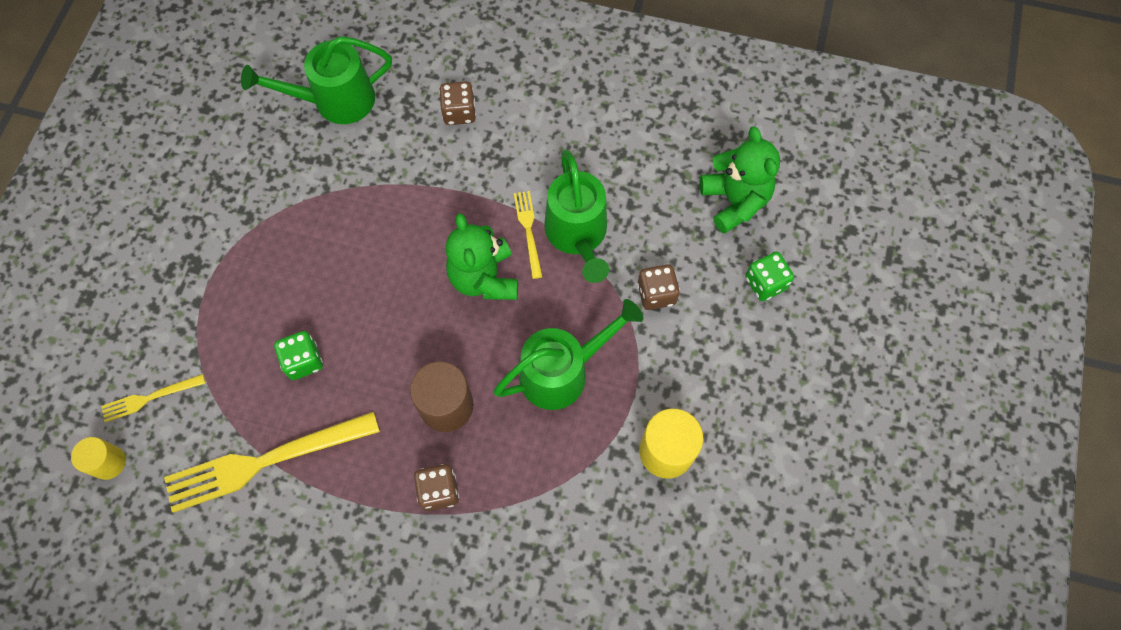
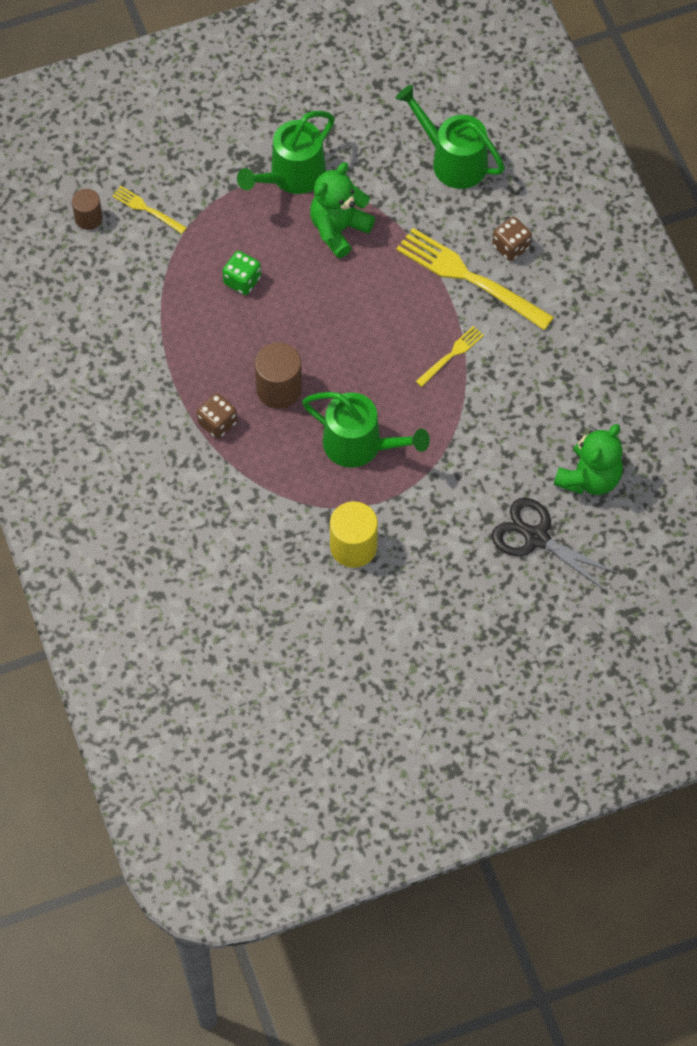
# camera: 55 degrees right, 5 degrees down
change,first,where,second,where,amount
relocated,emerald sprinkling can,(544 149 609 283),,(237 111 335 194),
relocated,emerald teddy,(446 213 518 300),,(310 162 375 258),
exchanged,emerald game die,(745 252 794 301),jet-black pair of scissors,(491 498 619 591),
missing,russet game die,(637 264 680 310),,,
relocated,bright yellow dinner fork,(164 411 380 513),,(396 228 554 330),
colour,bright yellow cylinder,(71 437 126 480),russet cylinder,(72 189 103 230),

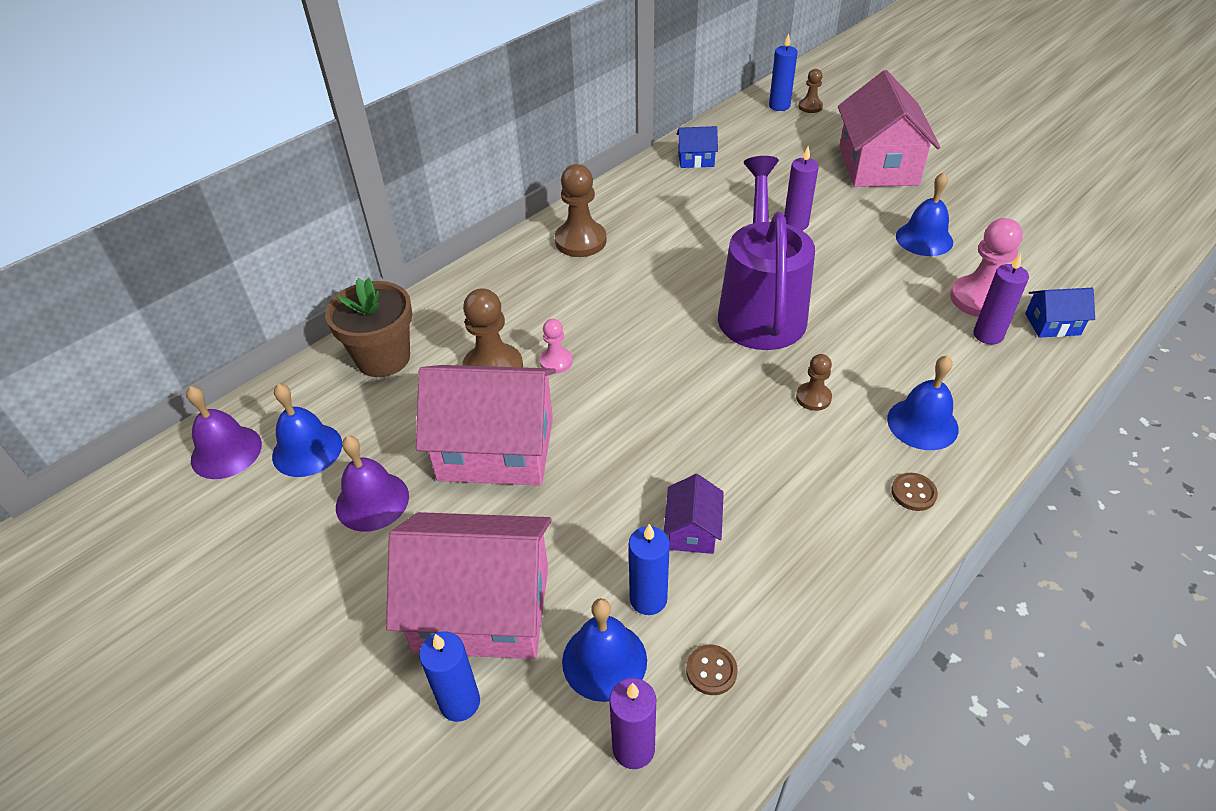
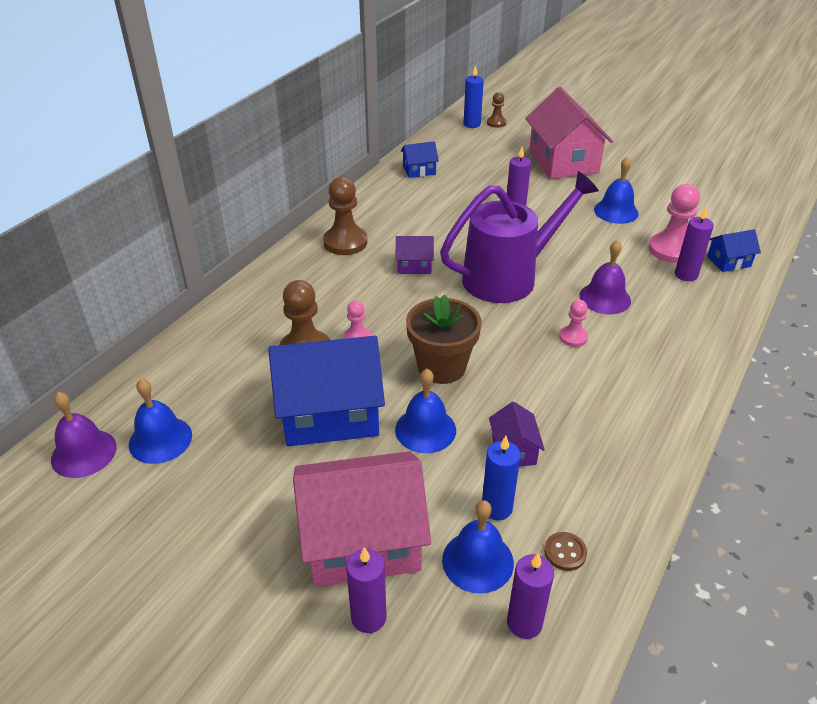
# camera: 15 degrees left, 5 degrees down
change,first,where,second,where,amount
spun,violet sprinkling can,(718 156 815 350),,(440 171 599 303),75 degrees clockwise
relocated,russet flower pot,(325 278 412 377),,(406 294 482 384),
colour,russet pawn,(796 354 832 411),rose-pink pawn,(559 300 588 347),
relocated,royal blue school bell,(887 355 959 450),,(395 369 456 453),
colour,rose-pink house,(416 365 556 485),royal blue house,(268 336 385 447),
relocated,violet school bell,(336 436 409 532),,(579 240 631 314),
missing,russet shirt button,(891 473 938 511),,,
colour,royal blue wax candle,(419 632 480 722),violet wax candle,(346 547 386 633),
appeared,,,violet house,(396 236 434 274),

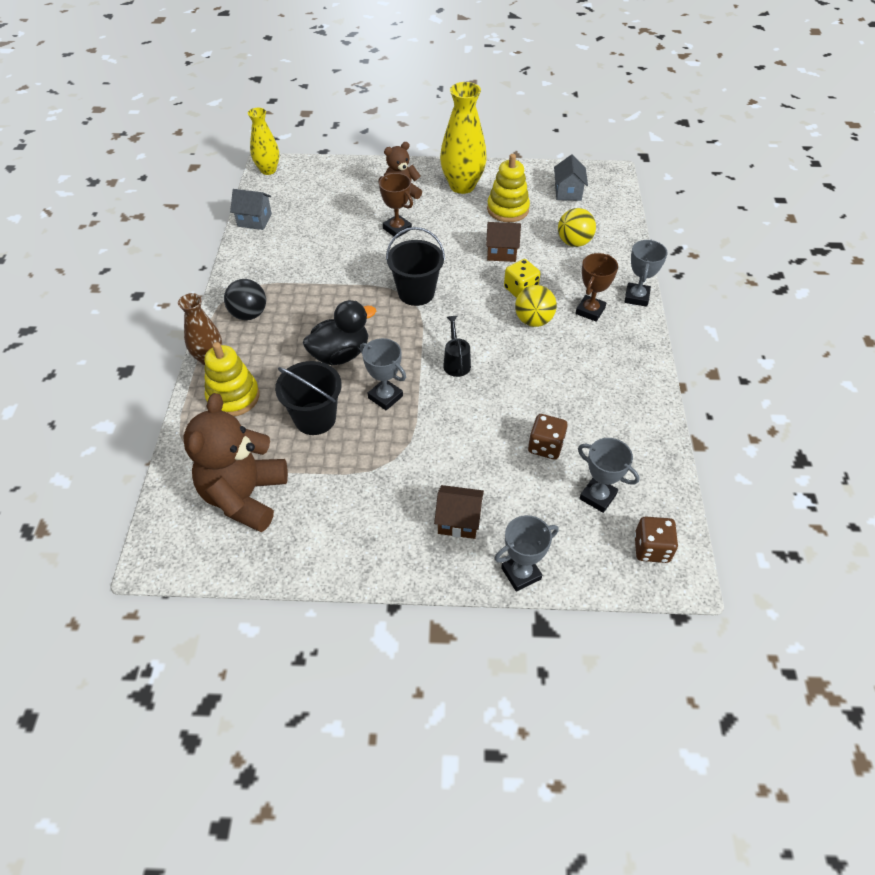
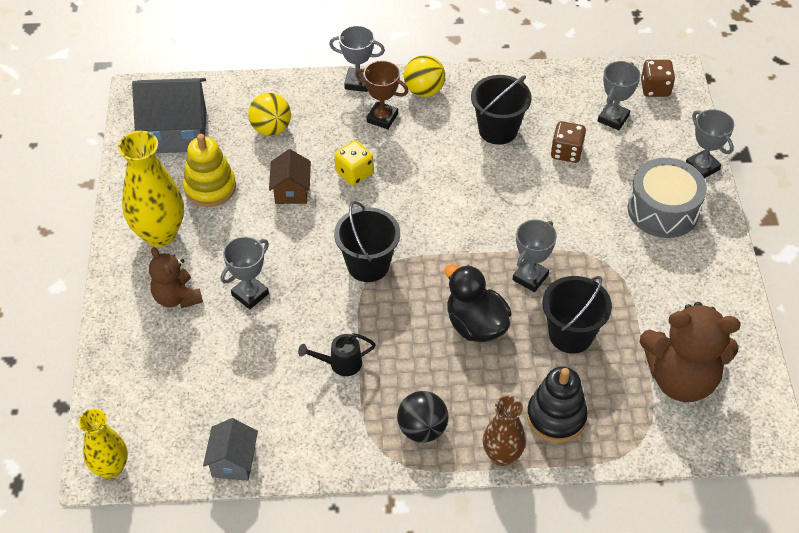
# camera: 95 degrees left, 0 degrees up
change,first,where,second,where,amount
size,gray house,(554 154 588 201),,(132 78 207 153),x1.78
colour,russet trophy,(379 173 413 238),gray trophy,(221 236 269 309),
relocated,bright yellow ball,(515 285 557 327),,(404 55 445 97),
relocated,jet-black sprinkling can,(443 316 471 377),,(298 333 376 376),
colour,bright yellow stacking rings,(205 342 259 416),jet-black stacking rings,(527 367 588 443),
exchanged,russet house,(434 485 484 539),gray toy drum,(628 158 707 238),
appeared,,,jet-black bucket,(471 75 532 145),

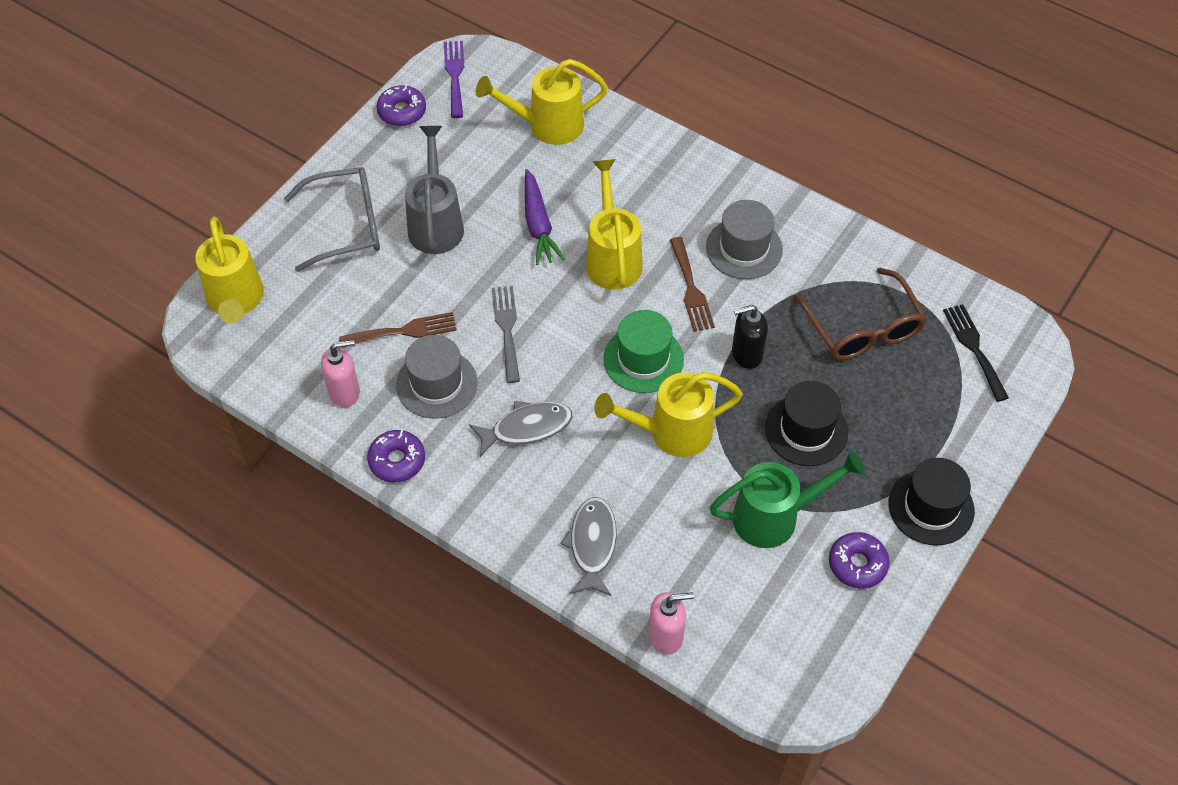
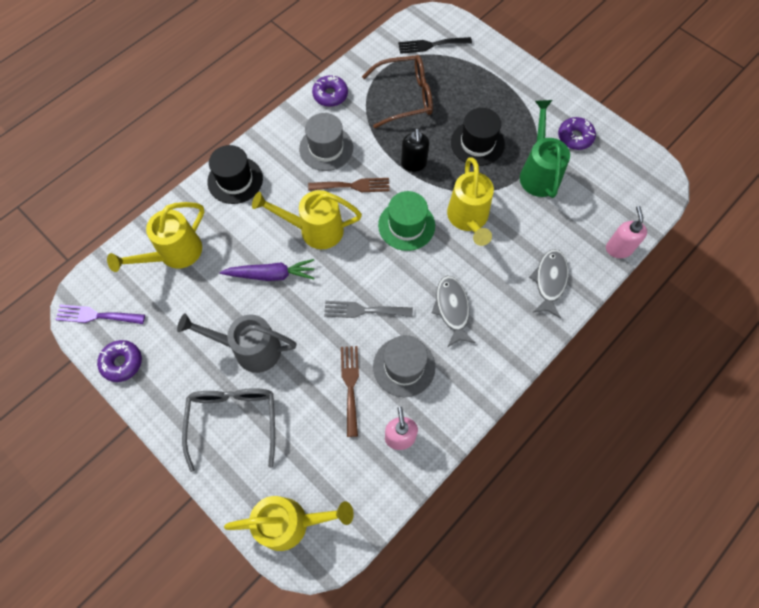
# camera: 80 degrees left, 10 degrees up
change,first,where,second,where,amount
spun,bright yellow sprinkling can,(476 59 608 145),,(107 202 204 272),45 degrees clockwise
relocated,violet doughnut,(367 430 425 482),,(312 75 348 107),
relocated,jet-black tall hat,(889 458 975 546),,(207 145 263 204),
spun,gray fish,(560 497 617 596),,(529 249 569 318),90 degrees clockwise

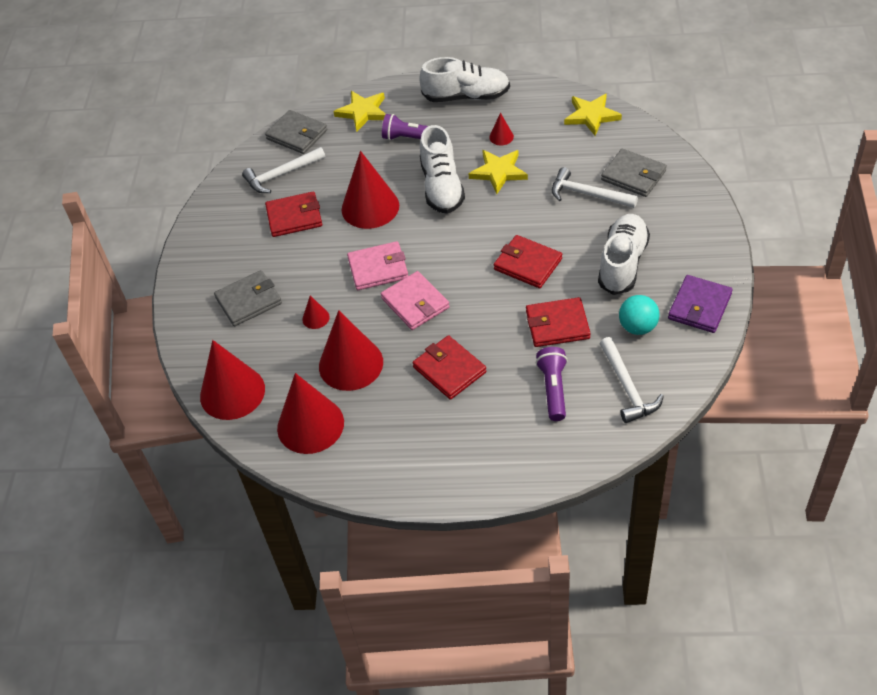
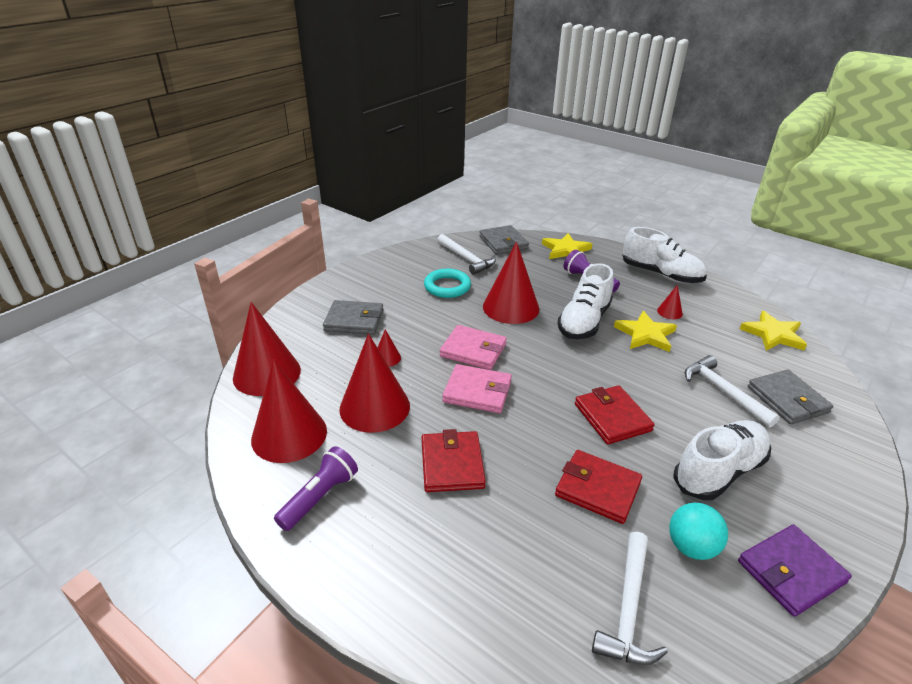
# camera: 30 degrees right, 15 degrees down
change,first,where,second,where,amount
spun,white claw hammer,(242 147 326 193),,(437 234 496 275),135 degrees counterclockwise
exchanged,red card wallet,(265 192 322 237),aqua torus,(424 269 471 298),
spun,rose-pink card wallet,(381 271 450 330),,(442 364 512 413),75 degrees counterclockwise
relocated,violet pocket torch,(536 347 568 421),,(274 446 358 531),

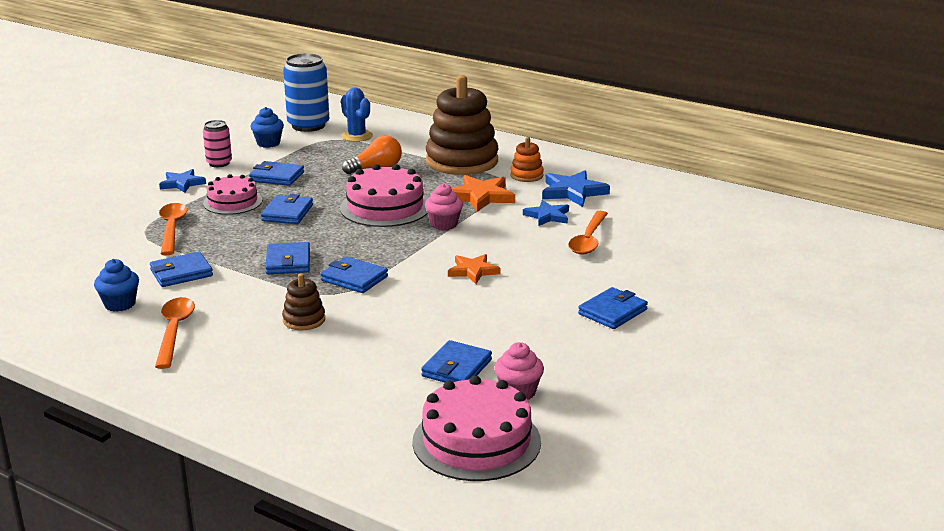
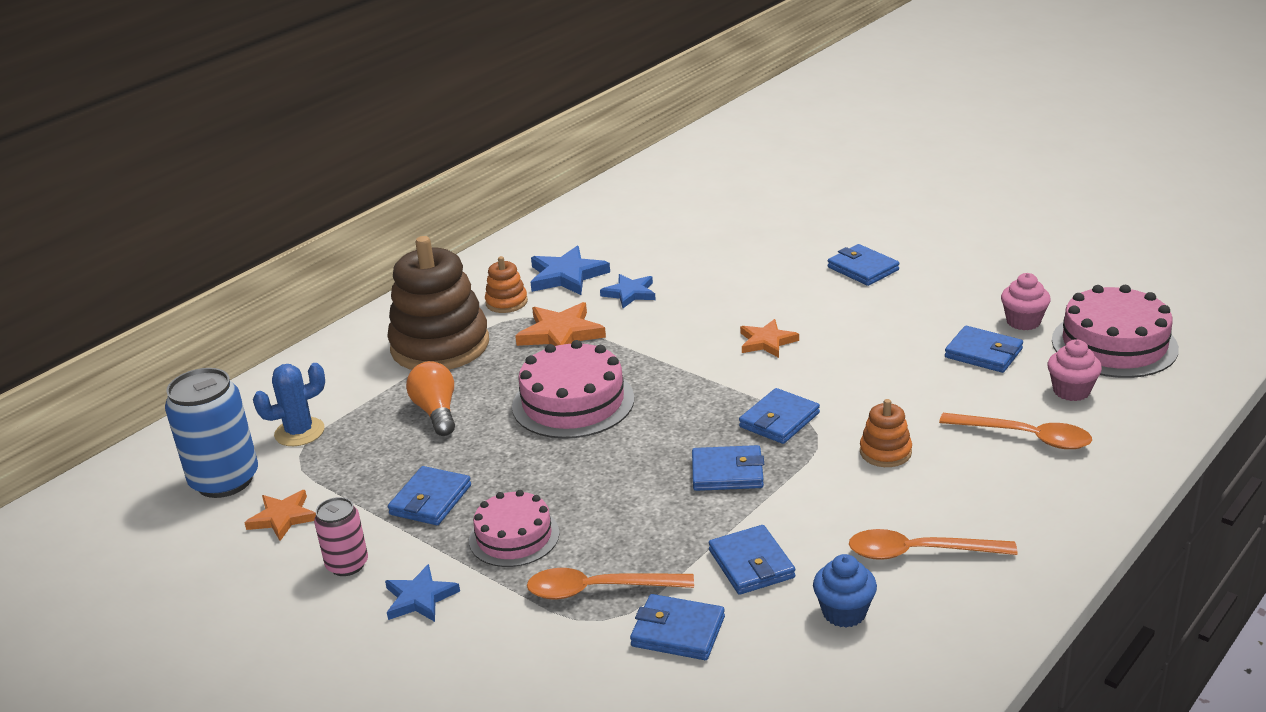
# camera: 80 degrees left, 5 degrees up
change,first,where,second,where,amount
exchanged,royal blue cupcake,(250 107 284 148),bright orange star,(244 490 316 541),
relocated,rose-pink cupcake,(425 184 463 230),,(1048 339 1102 401),
relocated,royal blue card wallet,(261 194 313 224),,(630 594 725 660),
relocated,bright orange tablespoon,(568 211 608 255),,(939 413 1092 449),
colour,russet stacking rings,(282 273 325 330),bright orange stacking rings,(860 399 912 467),

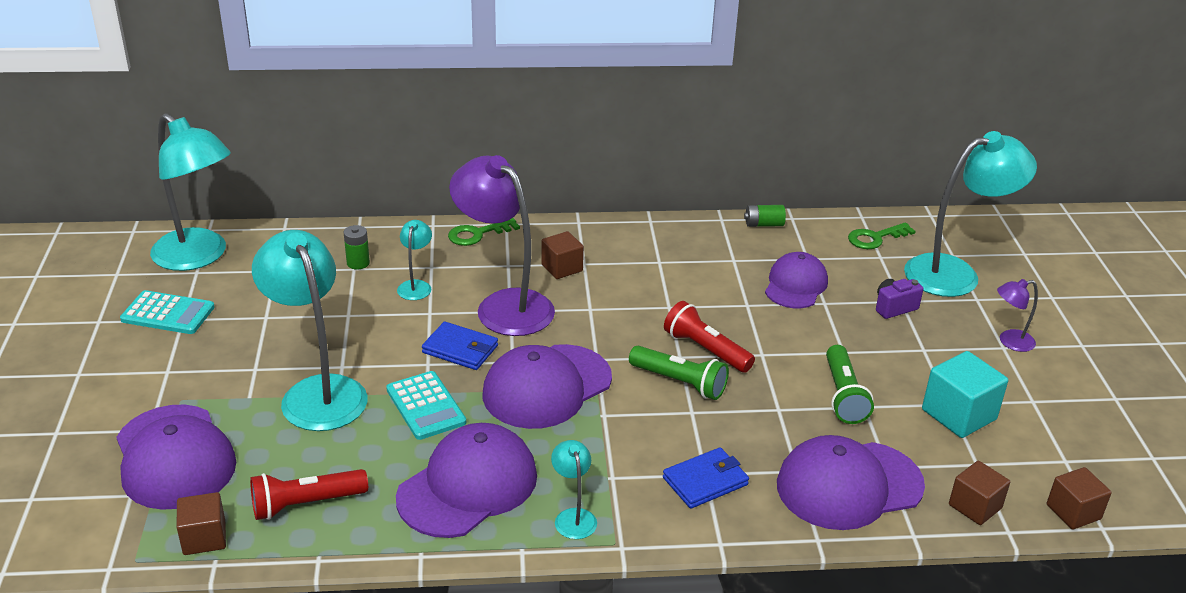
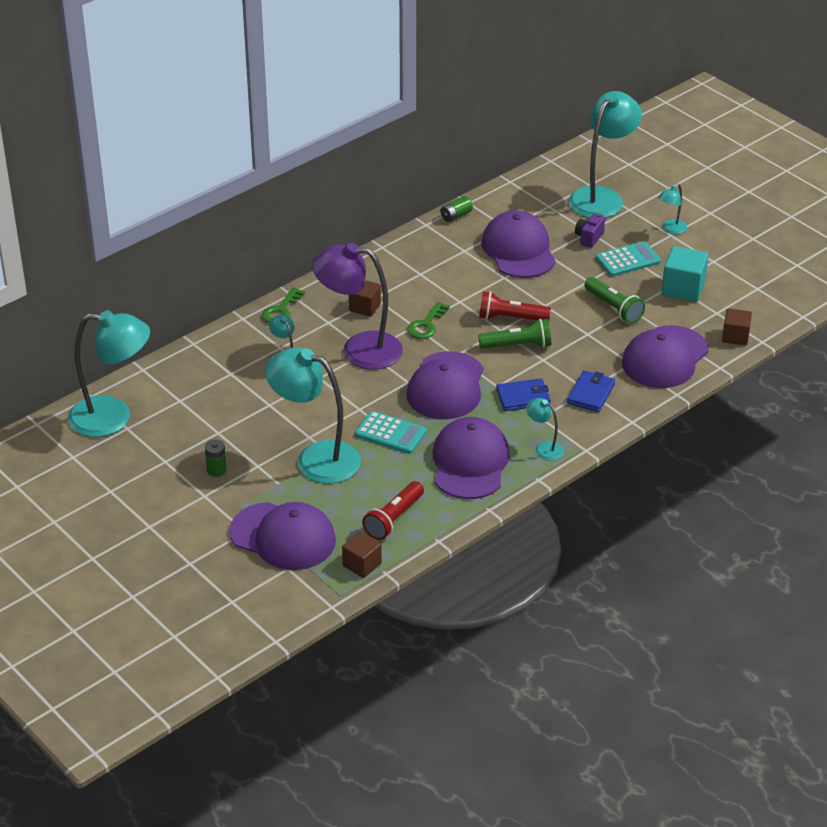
# camera: 35 degrees left, 5 degrees up
change,first,where,second,where,amount
relocated,emerald door key,(848 222 916 249),,(407 302 450 339),
relocated,emerald power cell,(344 225 370 270),,(205 439 227 477),
size,violet peaked cap,(765 252 828 308),,(481 211 556 278),x1.53
colour,violet reading lamp,(997 279 1038 352),aqua reading lamp,(658 184 687 234),
relocated,aqua calculator,(120 290 215 334),,(596 241 661 276),
relocated,royal blue card wallet,(422 321 498 370),,(496 378 551 411),
missing,russet block,(1047 467 1112 530),,,

